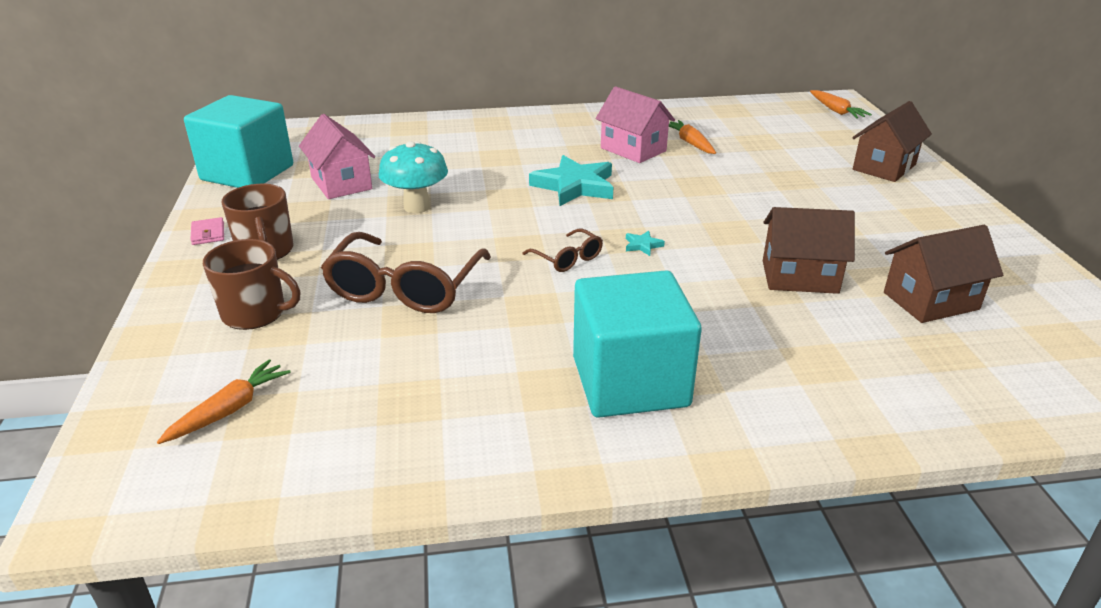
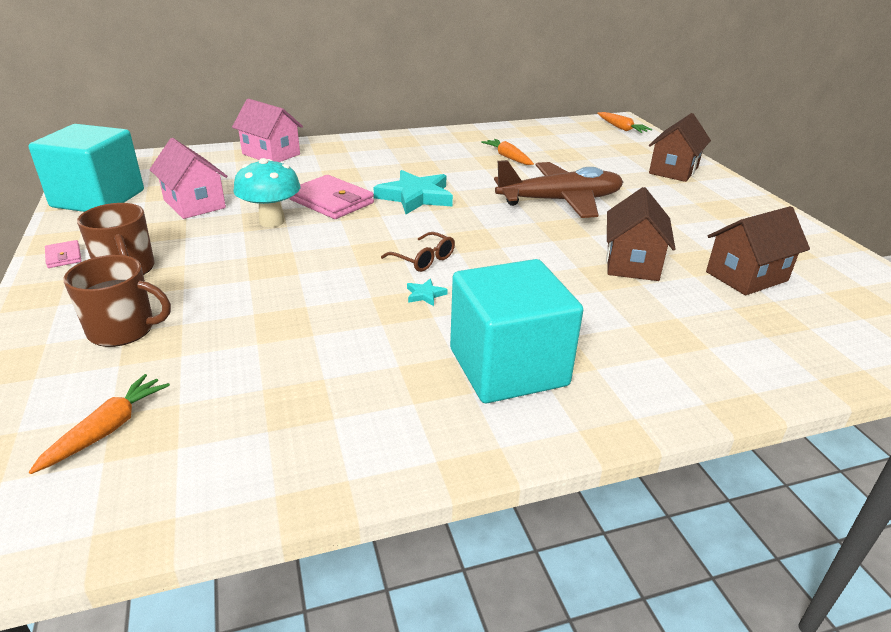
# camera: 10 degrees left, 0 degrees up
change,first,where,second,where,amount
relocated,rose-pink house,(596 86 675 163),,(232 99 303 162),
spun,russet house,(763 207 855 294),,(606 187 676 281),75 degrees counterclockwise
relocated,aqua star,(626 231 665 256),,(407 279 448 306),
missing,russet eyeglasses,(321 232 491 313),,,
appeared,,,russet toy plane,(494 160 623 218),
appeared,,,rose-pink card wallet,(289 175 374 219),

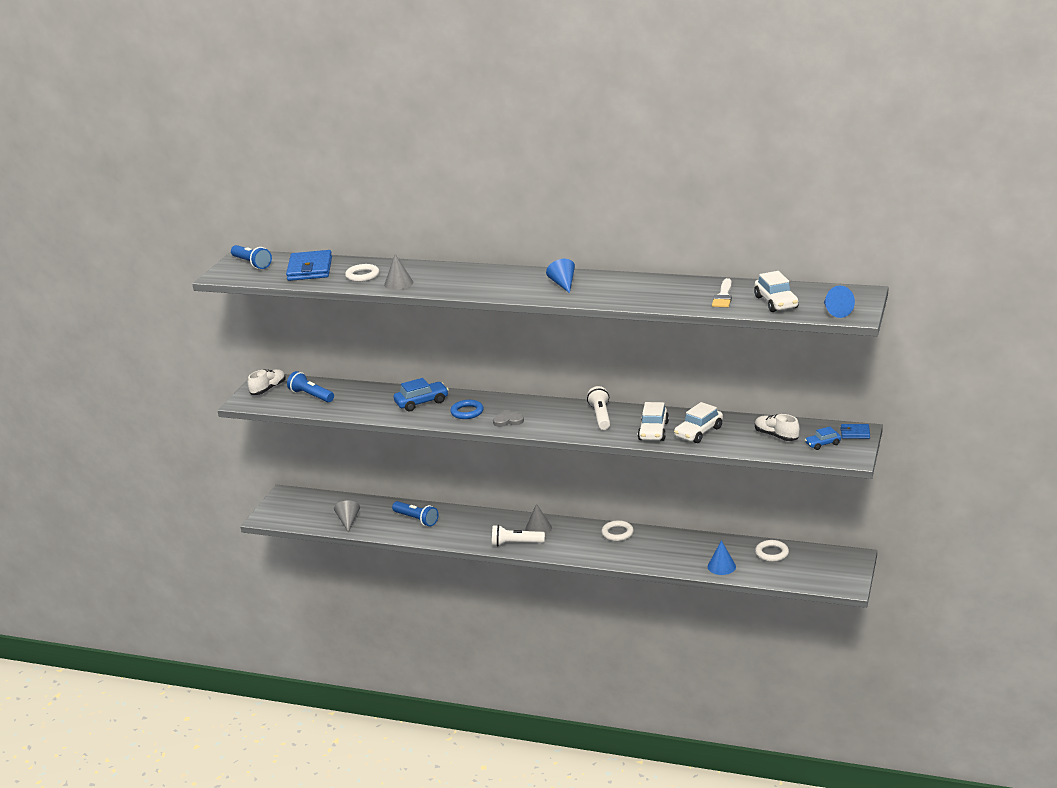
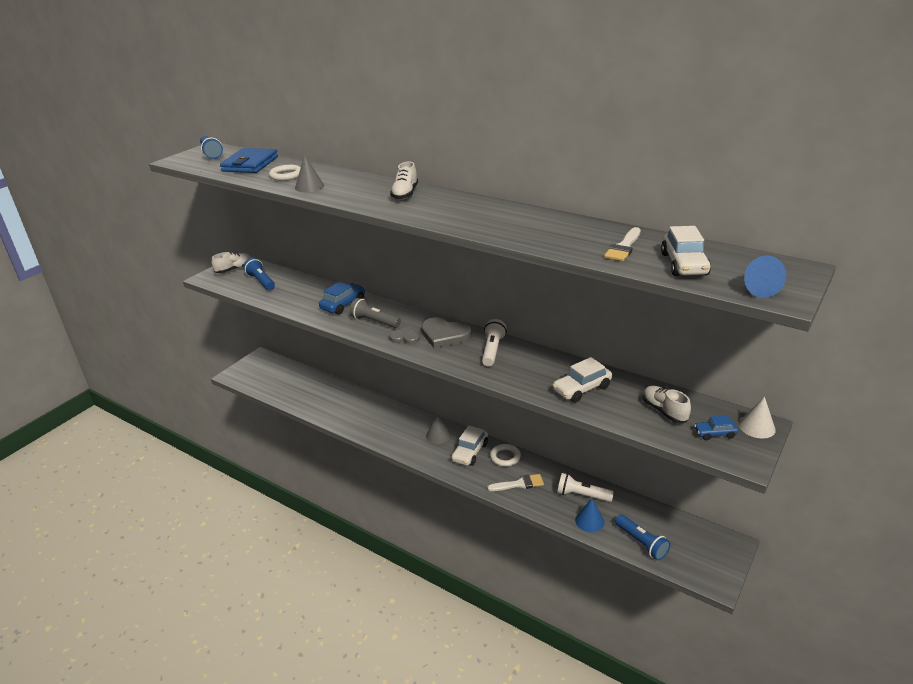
# camera: 15 degrees right, 5 degrees up
change,first,where,second,where,amount
missing,royal blue cone shape,(546 259 575 293),,,
spun,royal blue automobile,(394 378 449 411),,(319 282 365 314),45 degrees counterclockwise
exchanged,royal blue torus,(450 400 484 419),gray pocket torch,(350 298 401 328),
relocated,white automobile,(638 402 669 441),,(451 425 488 466),
exchanged,royal blue card wallet,(840 424 870 439),white cone shape,(739 397 776 439),
missing,gray cone shape,(334 501 360 532),,,
relocated,royal blue pocket torch,(392 501 439 527),,(615 514 671 560),
relocated,white pocket torch,(492 525 545 547),,(557 473 614 502),
missing,white torus,(755 540 789 562),,,
appeared,,,white shoe,(390 161 418 200),
appeared,,,gray heart,(421 317 472 348),
appeared,,,white brush,(487 474 544 491),

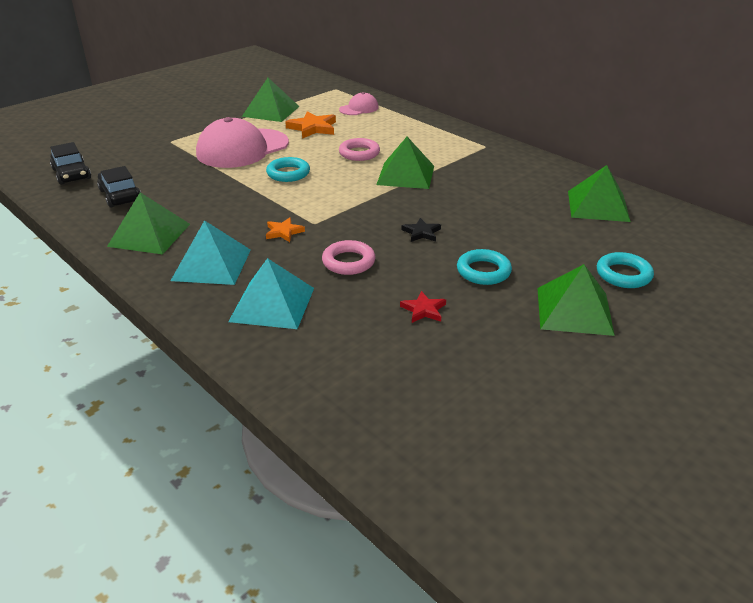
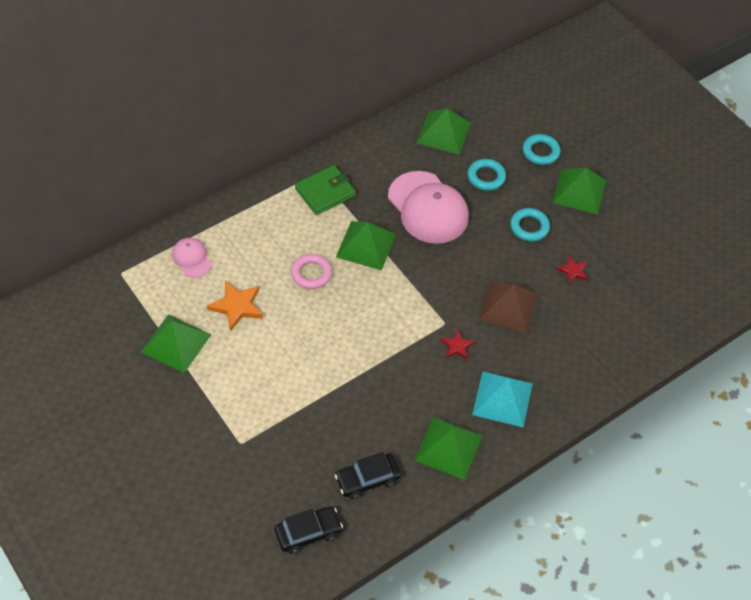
# camera: 85 degrees left, 20 degrees up
change,first,where,second,where,amount
relocated,rose-pink peaked cap,(196 117 289 168),,(388 171 469 244),
relocated,aqua torus,(266 157 310 182),,(468 159 506 191),
colour,bright orange star,(266 217 305 242),red star,(441 329 475 360),
missing,jet-black star,(402 218 441 242),,,
exchanged,rose-pink torus,(322 240 376 275),russet pyramid,(479 281 538 333),
missing,aqua pyramid,(228 258 314 329),,,
appeared,,,emerald card wallet,(295 165 356 215),

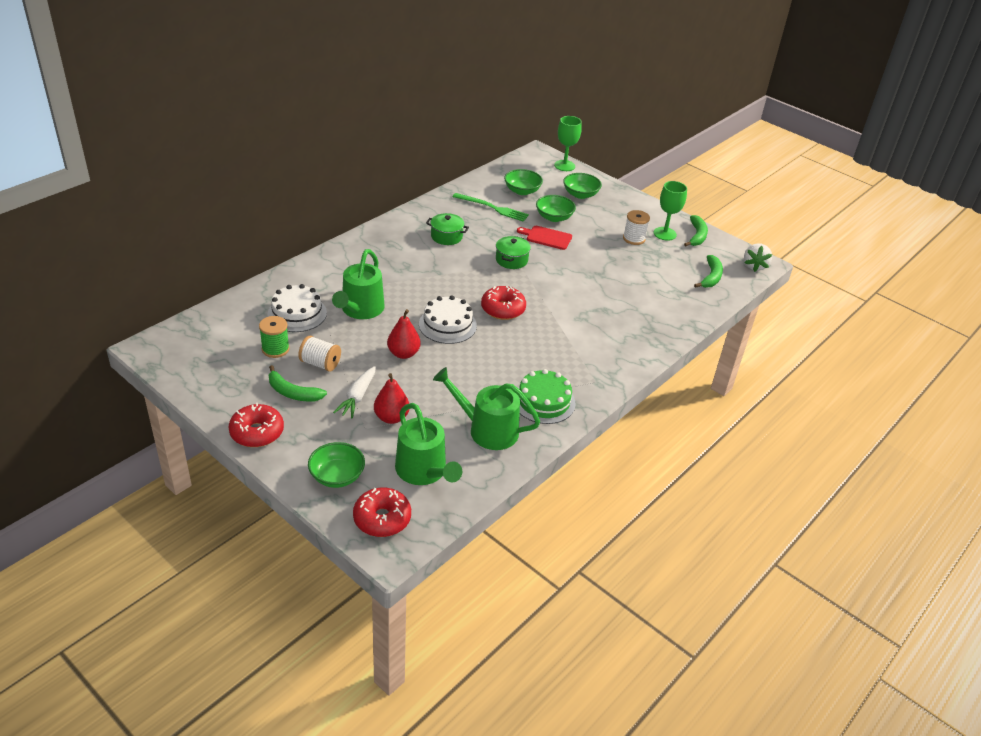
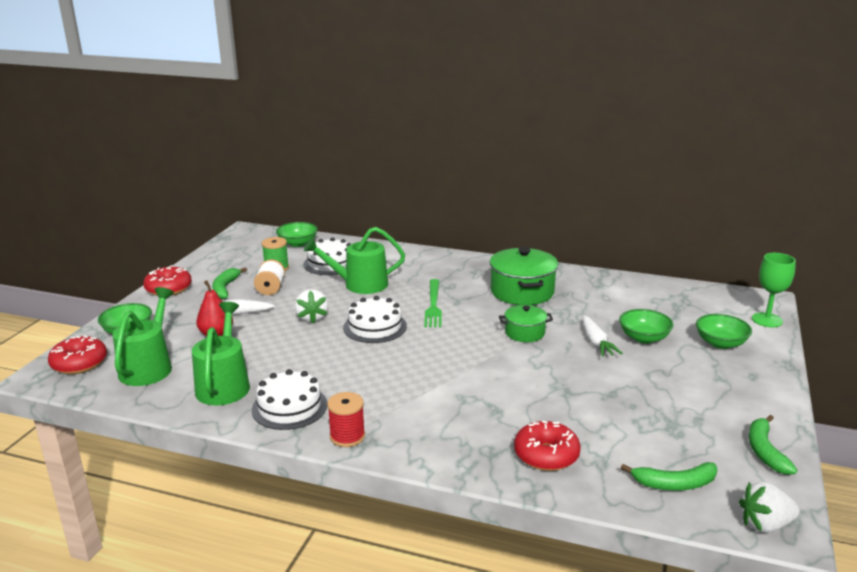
# camera: 70 degrees right, 15 degrees down
change,first,where,second,where,amount
relocated,emerald bowl,(504 169 543 195),,(276 222 318 247),
missing,emerald goblet,(653 181 687 241),,,
relocated,emerald dinner fork,(453 193 529 222),,(424 279 442 327),
missing,white reel of thread,(623 210 650 245),,,
size,emerald stockpot,(426 213 469 245),,(490 247 558 305),x1.75
spun,emerald banana fruit,(684 215 708 247),,(749 415 797 475),105 degrees clockwise
exchanged,red chopping board,(517 226 572 250),white root vegetable,(583 316 623 357),
relocated,red doughnut,(481 286 526 320),,(514 420 581 471),
exchanged,red pear fruit,(387 309 421 359),white berry,(295 289 328 324),
colour,emerald layer cake,(518 369 576 424),white layer cake,(252 369 327 430),
spun,emerald sprinkling can,(395 403 462 485),,(113 287 174 386),150 degrees clockwise
appeared,,,red reel of thread,(327 392 365 447),

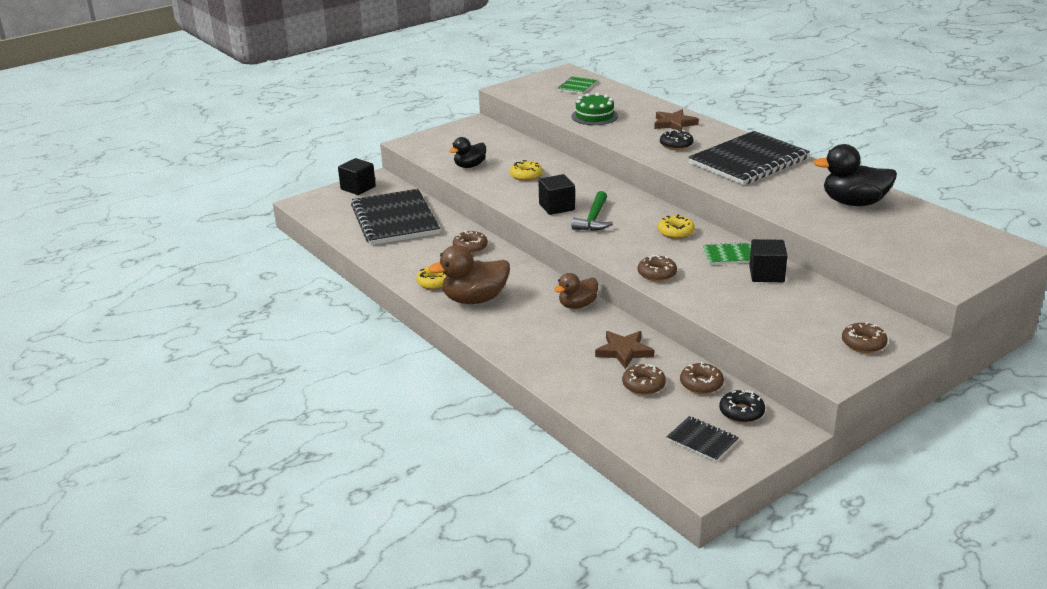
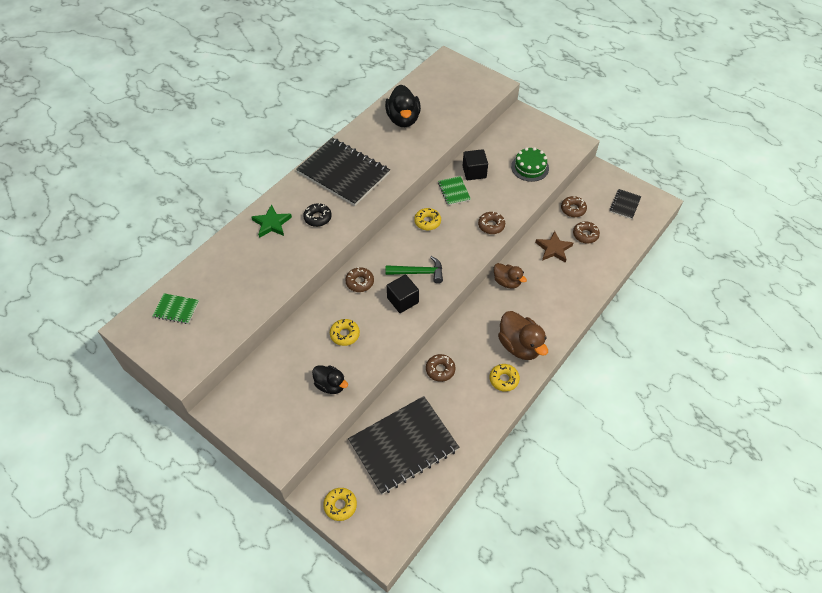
# camera: 105 degrees left, 25 degrees up
change,first,where,second,where,amount
relocated,emerald layer cake,(571 93 618 125),,(511 147 549 182),
colour,russet star,(654 110 699 131),emerald star,(252 204 292 238),
exchanged,jet-black block,(338 158 376 195),bright yellow doughnut,(323 488 357 521),
relocated,russet doughnut,(842 322 888 353),,(345 267 374 292),
missing,jet-black doughnut,(719 390 765 423),,,

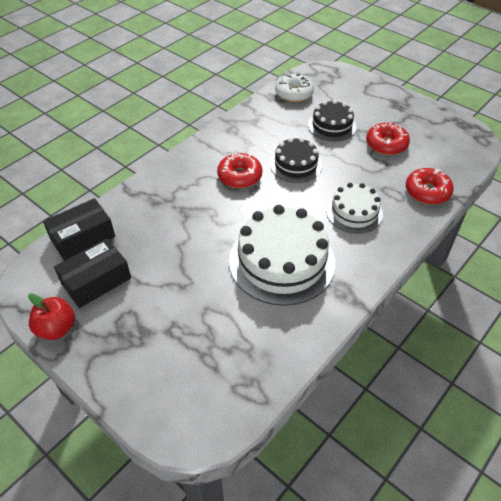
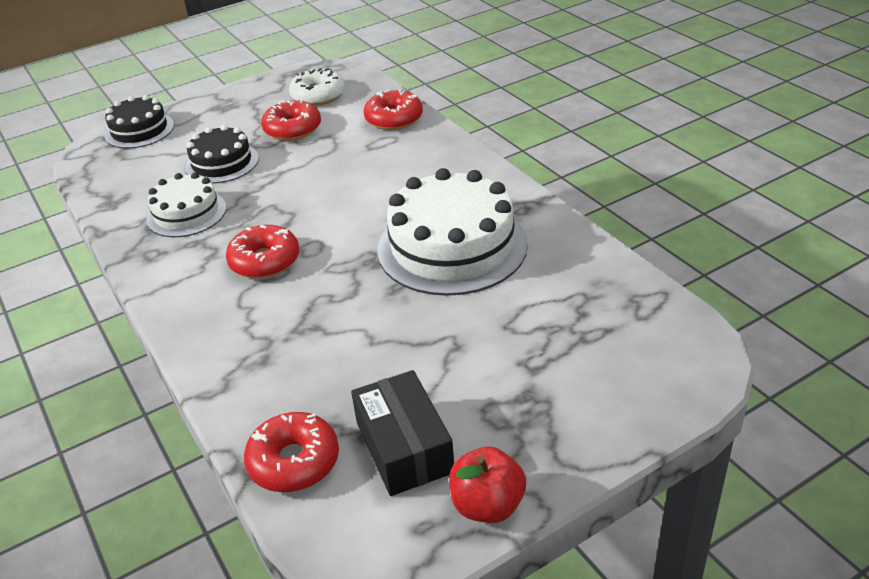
# camera: 70 degrees left, 10 degrees down
change,first,where,second,where,amount
relocated,white doughnut,(275 73 314 102),,(289 68 345 106),
relocated,jet-black layer cake,(270 137 322 183),,(105 95 174 149),
relocated,white layer cake,(326 183 383 233),,(146 172 226 237),
exchanged,jet-black box,(43 198 115 261),red doughnut,(244 412 339 492),

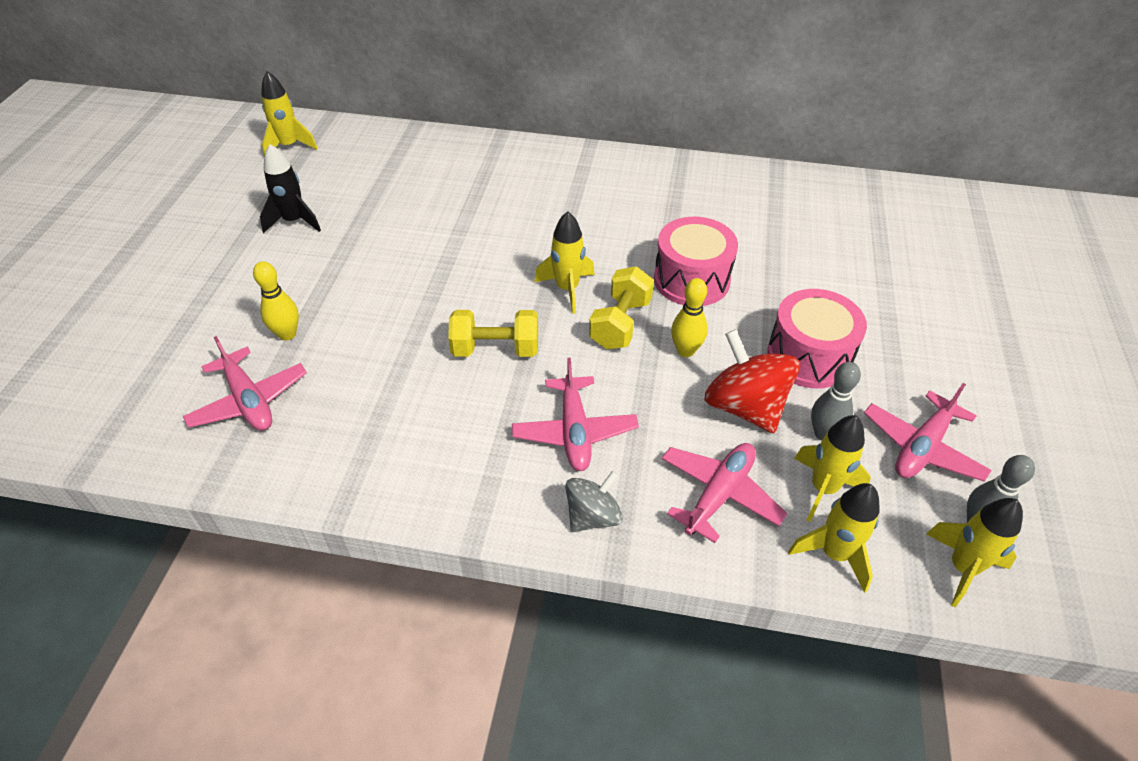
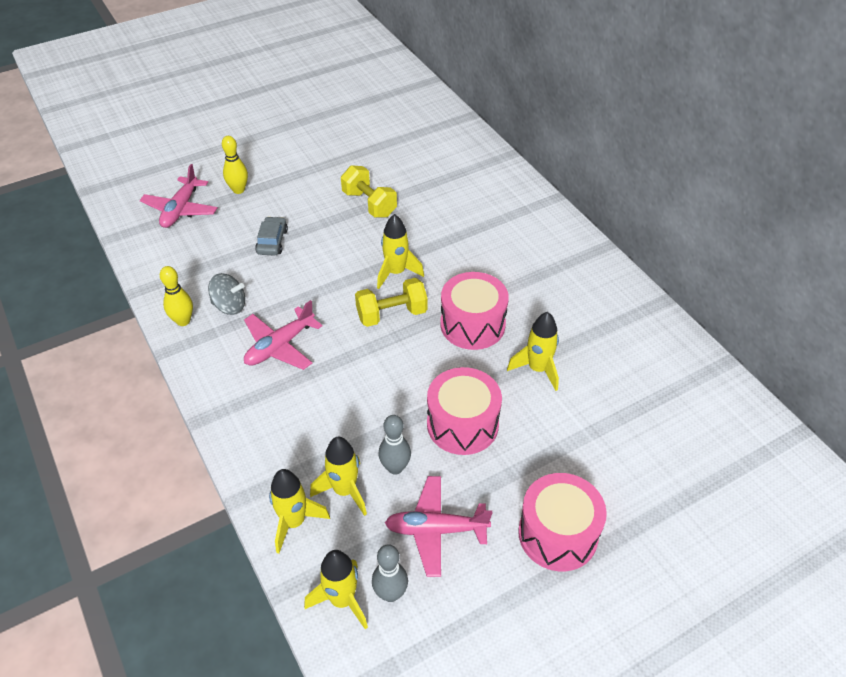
# camera: 50 degrees right, 0 degrees up
change,first,where,second,where,amount
relocated,bright yellow toy rocket,(261 71 318 156),,(507 312 559 391),
missing,jet-black toy rocket,(260 144 321 233),,,
relocated,bright yellow bowling pin,(671 278 708 357),,(160 266 193 326),
relocated,bright yellow dumbbell,(448 310 538 357),,(341 165 397 218),
missing,red whirligig,(705 330 800 433),,,
missing,rose-pink toy plane,(662 443 787 543),,,
relocated,gray whirligig,(565 470 623 532),,(208 273 245 315),
appeared,,,gray automobile,(255 216 288 256),
appeared,,,rose-pink toy drum,(518 473 607 571),

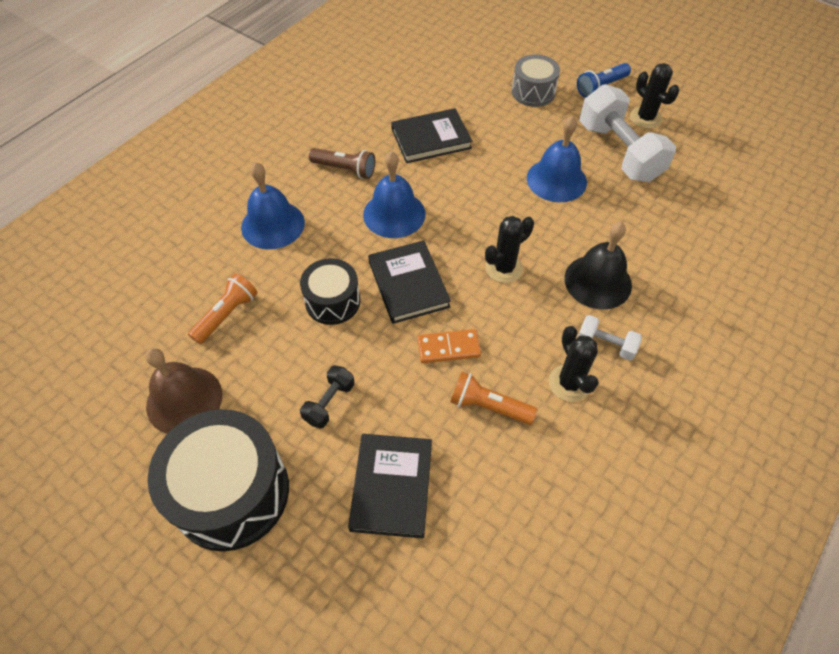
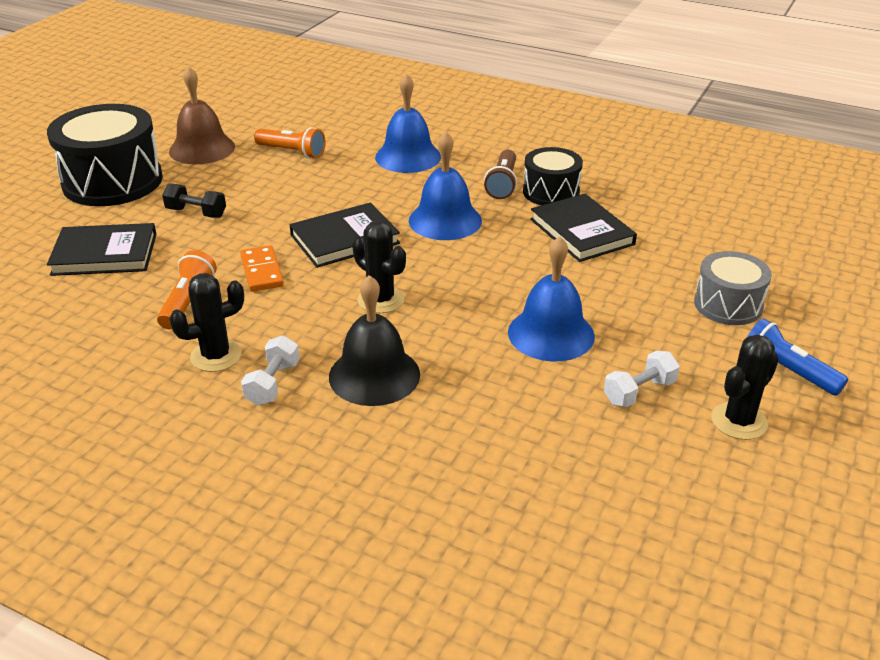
# camera: 80 degrees right, 20 degrees down
change,first,where,second,where,amount
size,white dumbbell,(579 84 676 182),,(604 351 680 407),x0.47
relocated,jet-black toy drum,(300 258 360 325),,(523 147 583 206),

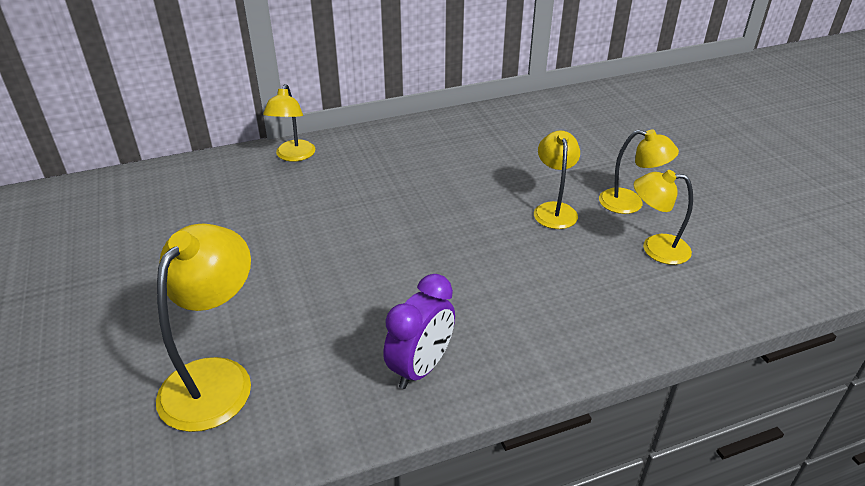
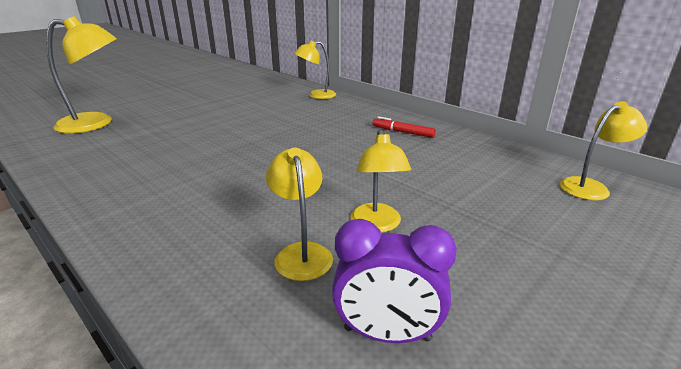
# camera: 65 degrees right, 10 degrees down
change,first,where,second,where,amount
relocated,bright yellow reading lamp,(534 130 580 229),,(560 101 648 200),
relocated,violet clock,(383 274 455 389),,(332 219 457 343),
appeared,,,red marker pen,(373 116 436 138),

